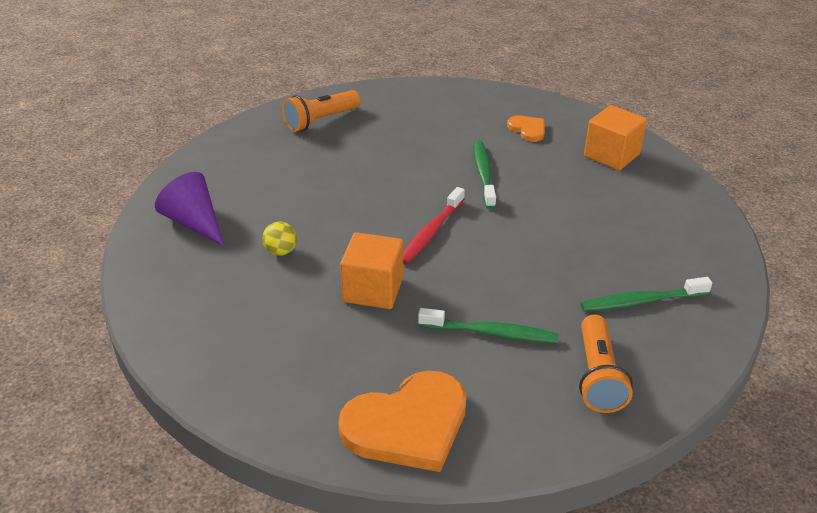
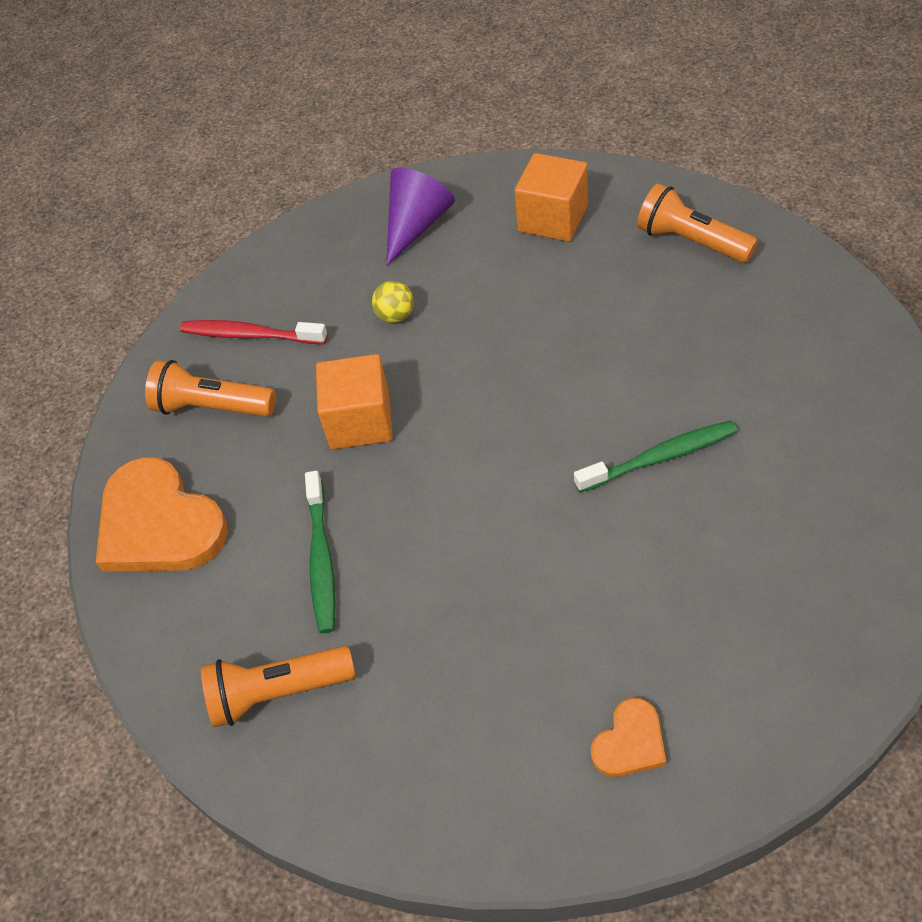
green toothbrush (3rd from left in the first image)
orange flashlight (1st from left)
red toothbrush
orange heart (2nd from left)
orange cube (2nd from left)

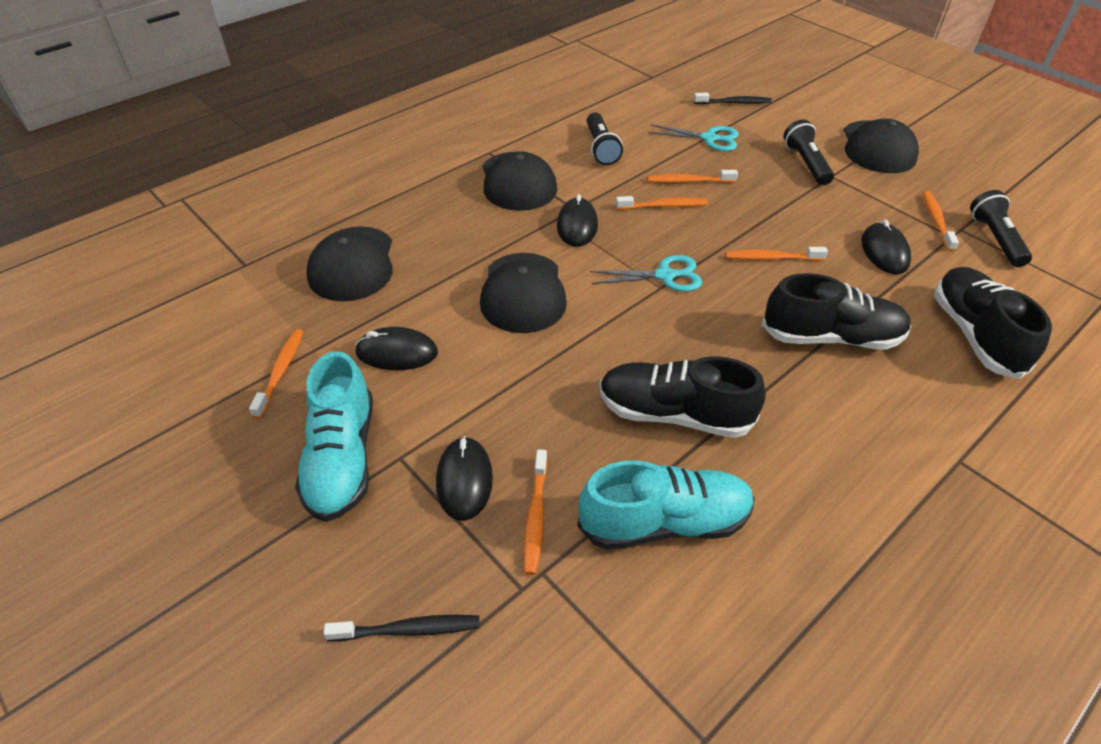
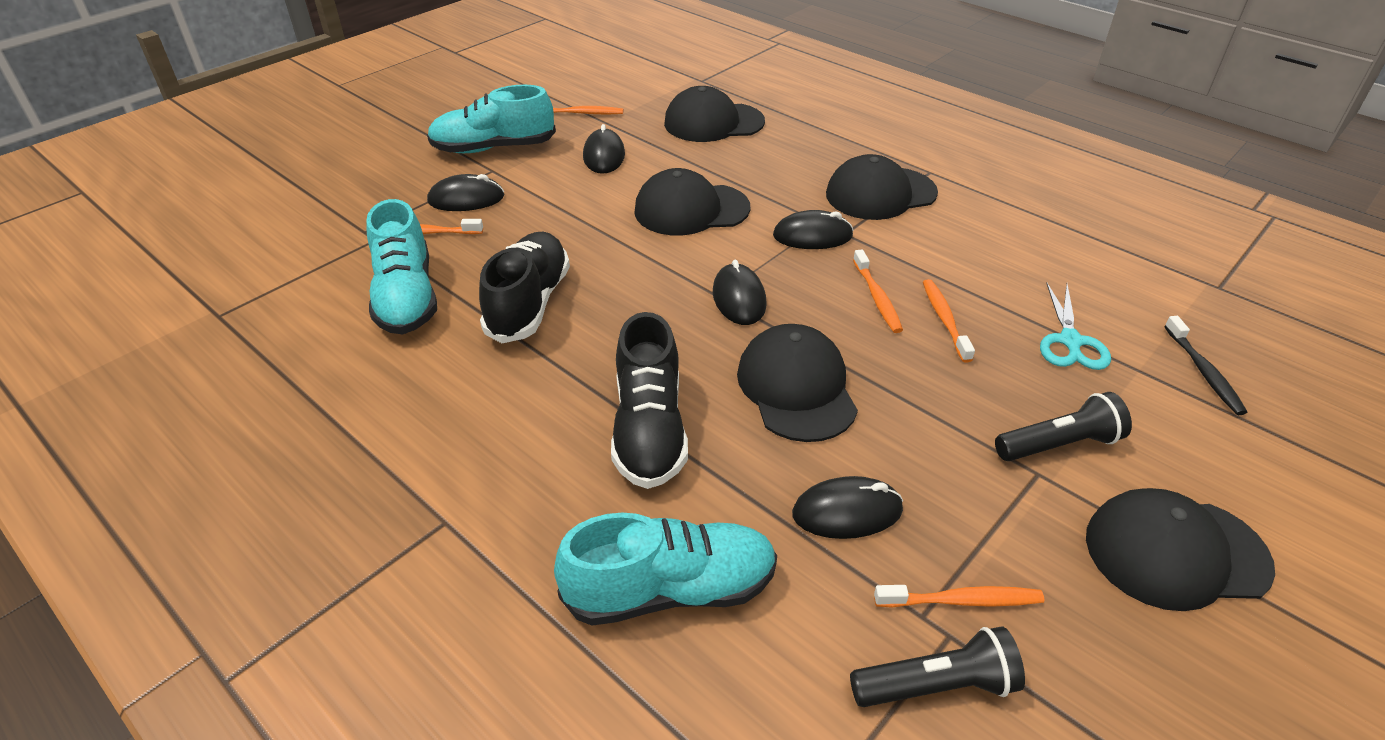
black toothbrush (1st from left in the first image)
black flashlight (1st from left in the first image)
black mouse (3rd from left)
black cap (3rd from left)
turquoise shoe (3rd from left)

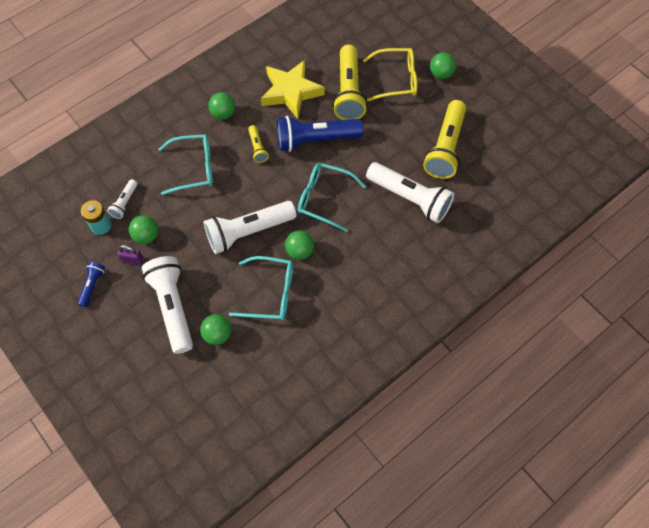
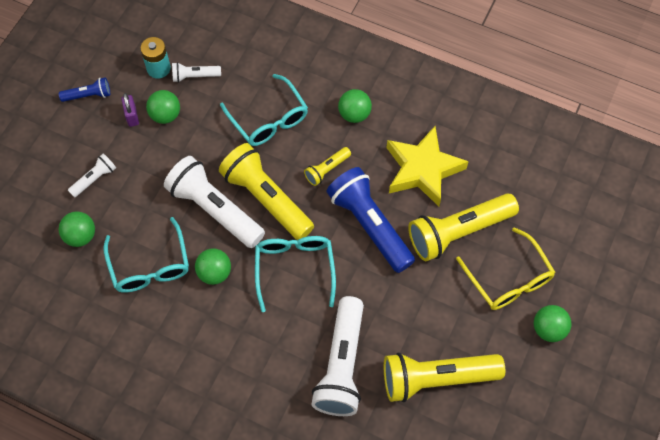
yellow flashlight (1st from left)
white flashlight (1st from left)

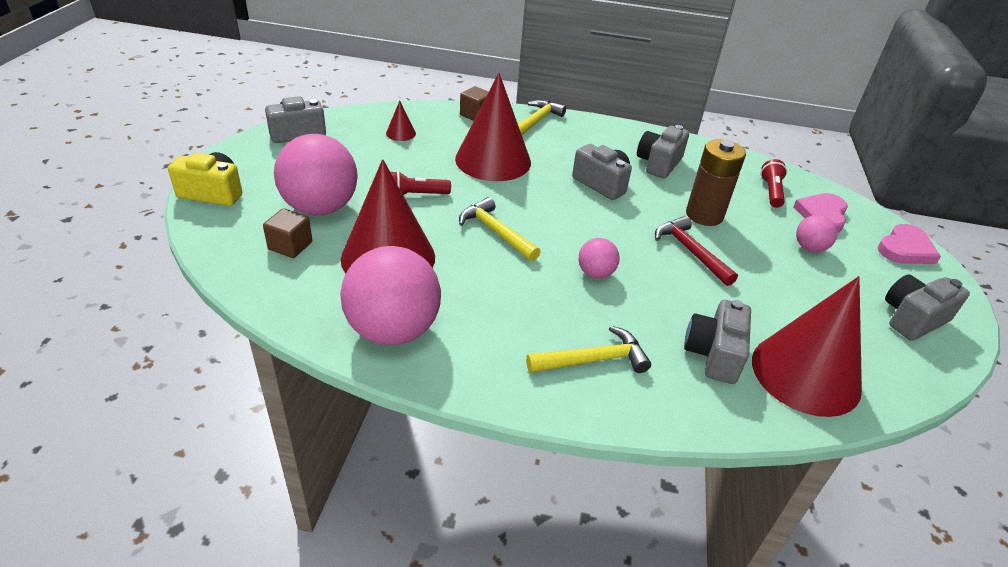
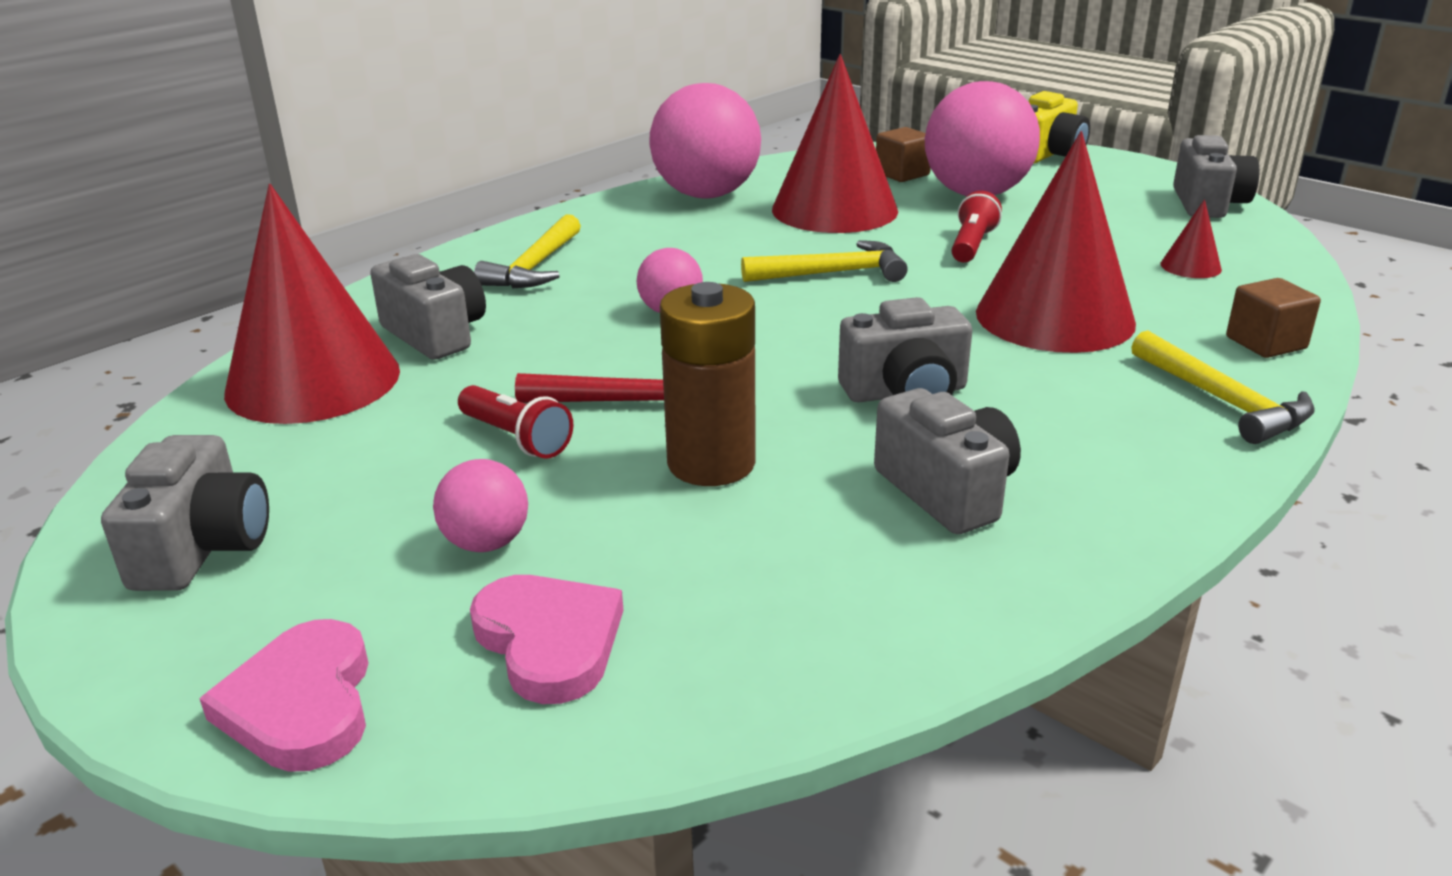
red flashlight (1st from left)

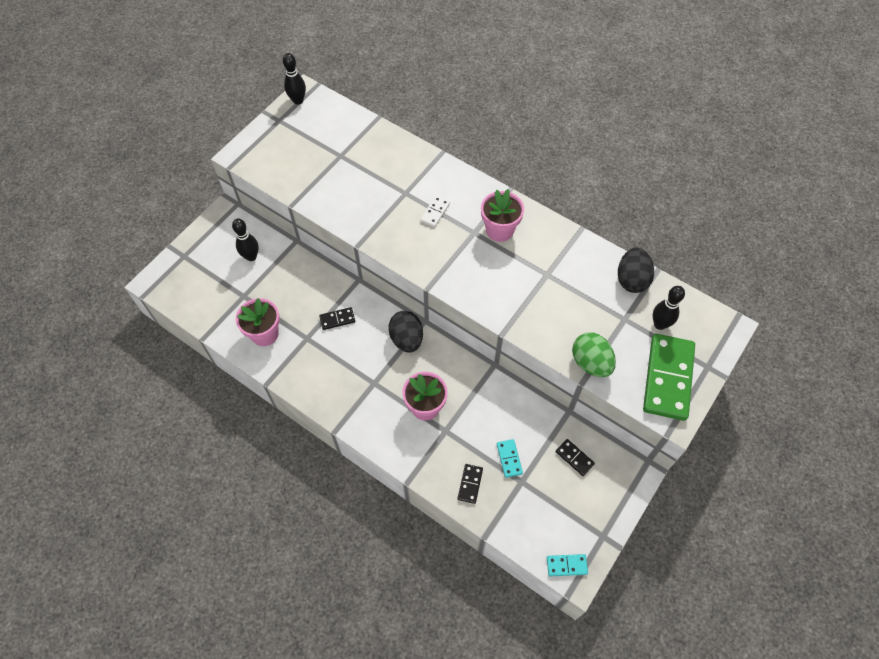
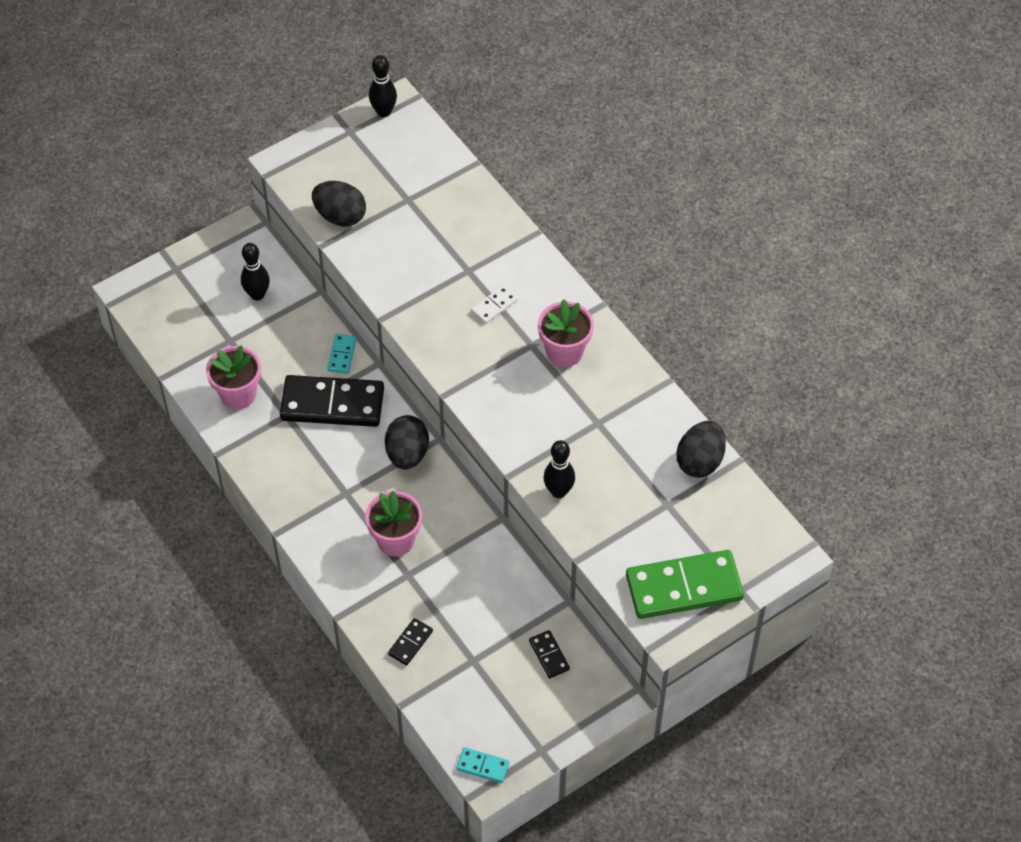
green egg
black egg (1st from left)
turquoise domino (1st from left)
black bowling pin (3rd from left)
green domino
black domino (1st from left)

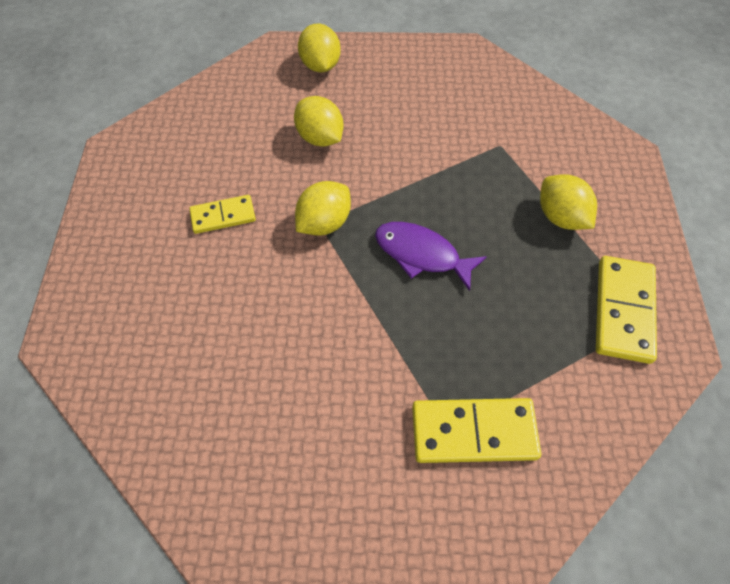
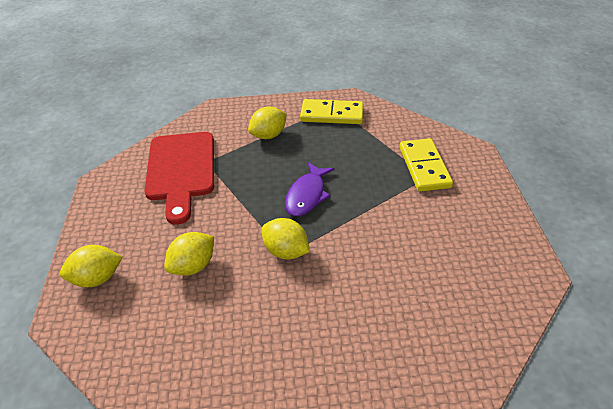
yellow domino (1st from left in the first image)
red cutting board

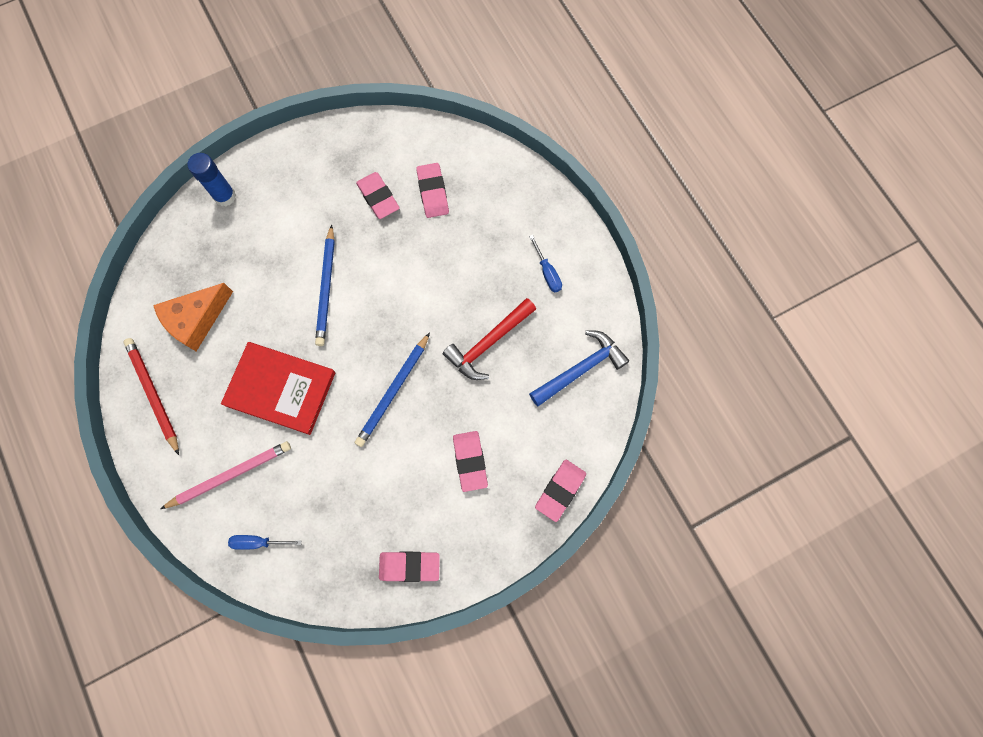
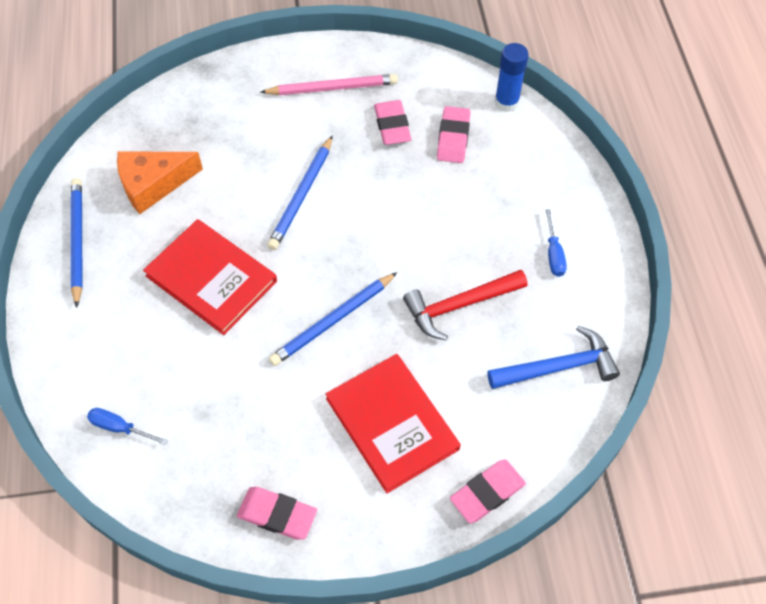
pink pencil
blue glue stick
red book (2nd from left)
blue pencil (1st from left)

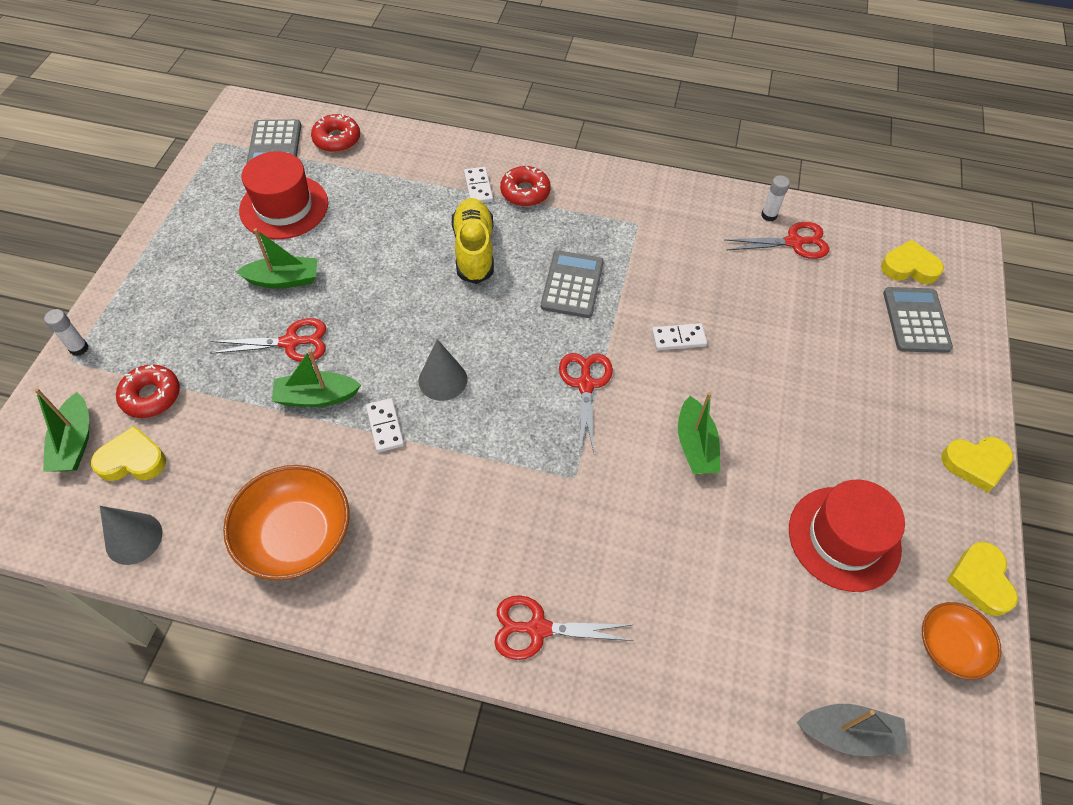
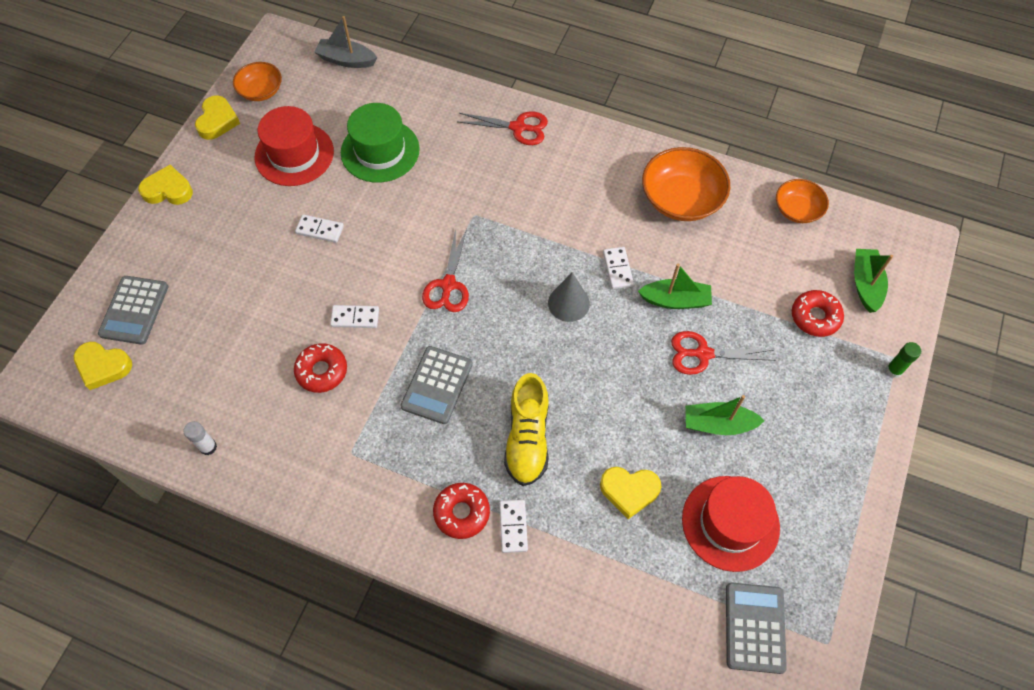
green boat (4th from left in the first image)
red scissors (4th from left in the first image)
white domino (1st from left)
green hat
yellow heart (4th from left)
red donut (1st from left)
orange bowl (3rd from left)
green glue stick

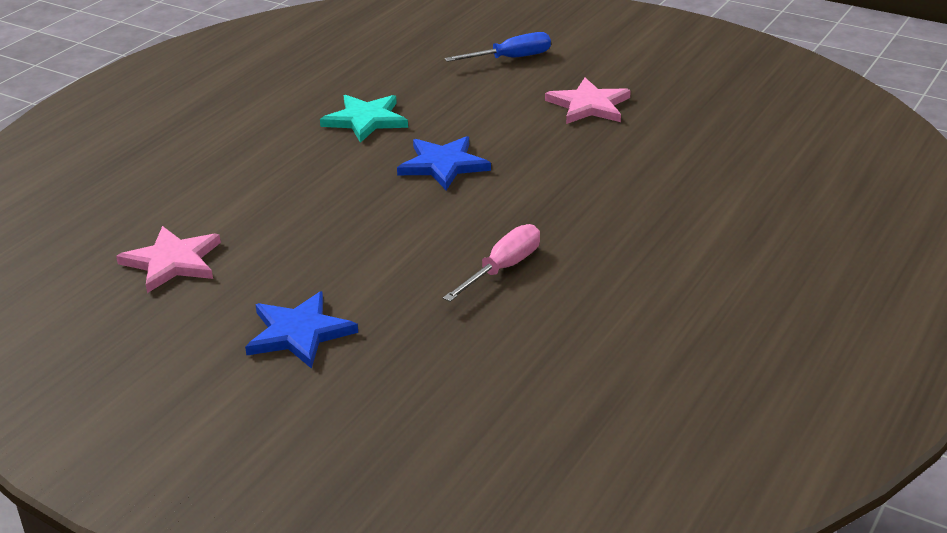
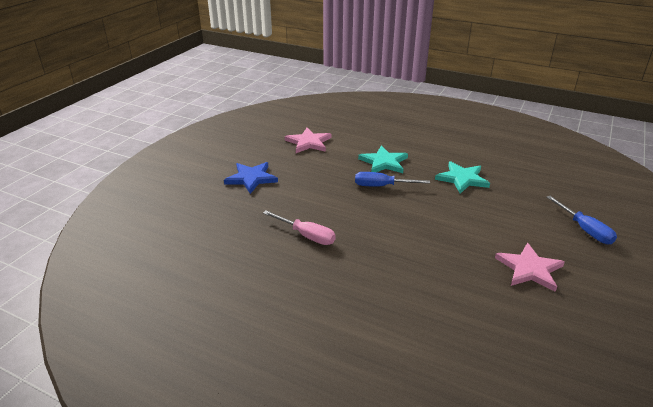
blue star (2nd from left in the first image)
blue screwdriver (1st from left)
turquoise star (1st from left)

